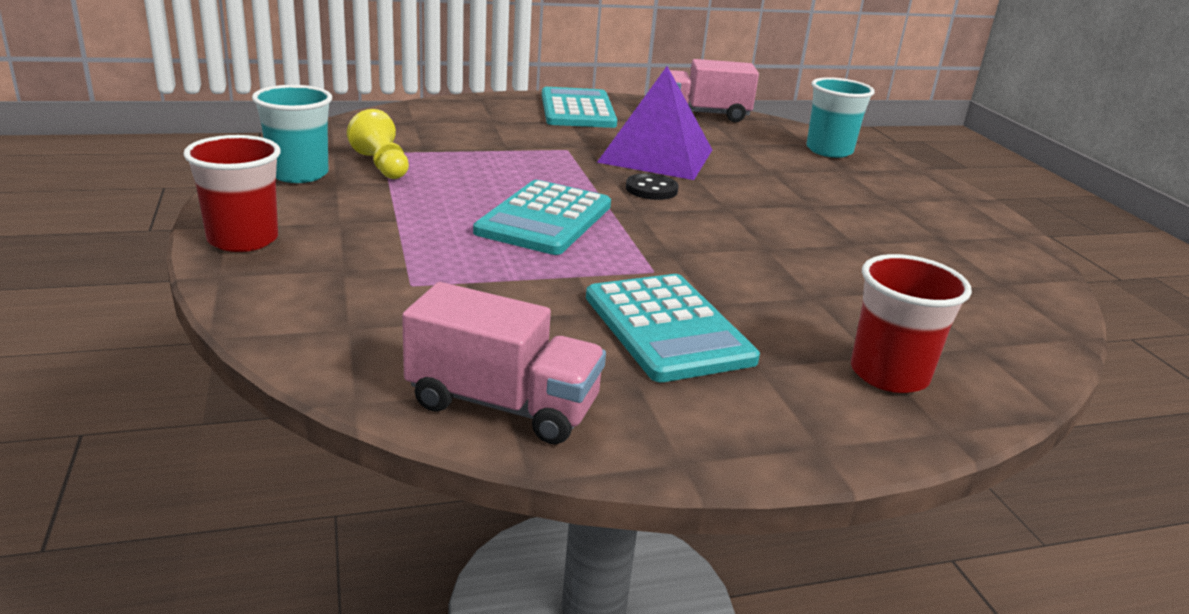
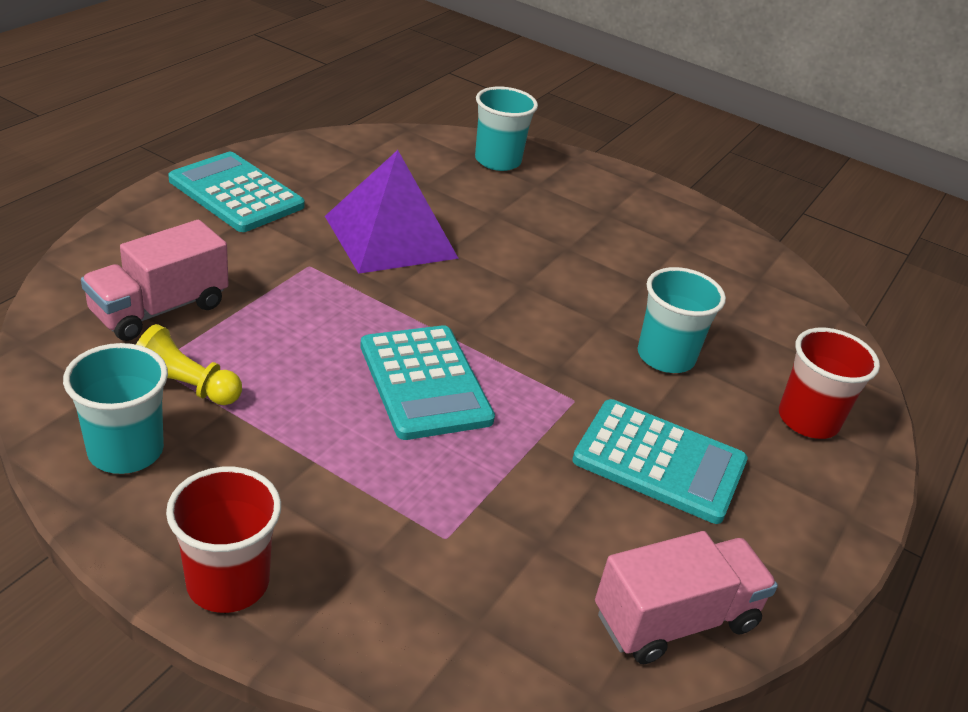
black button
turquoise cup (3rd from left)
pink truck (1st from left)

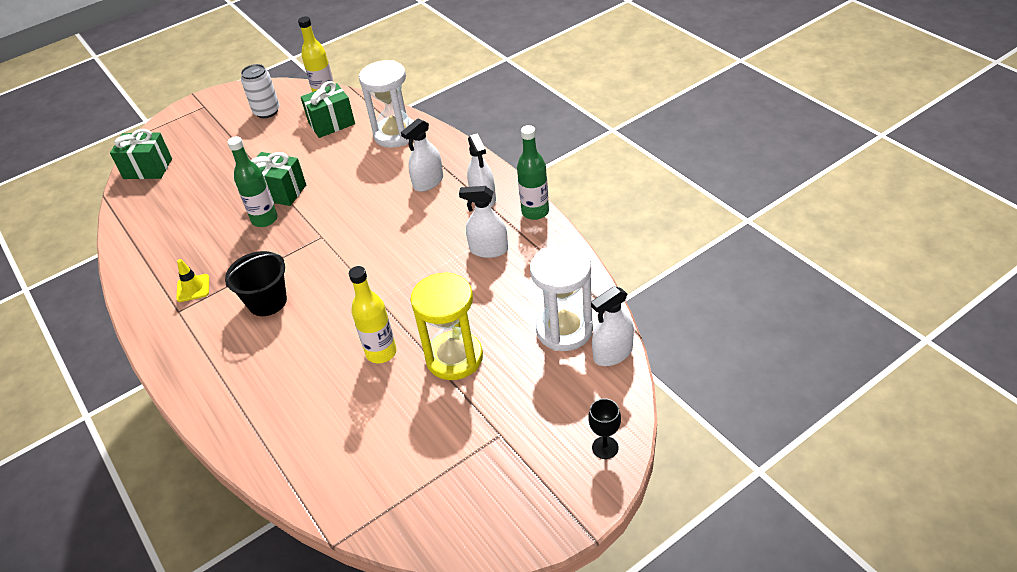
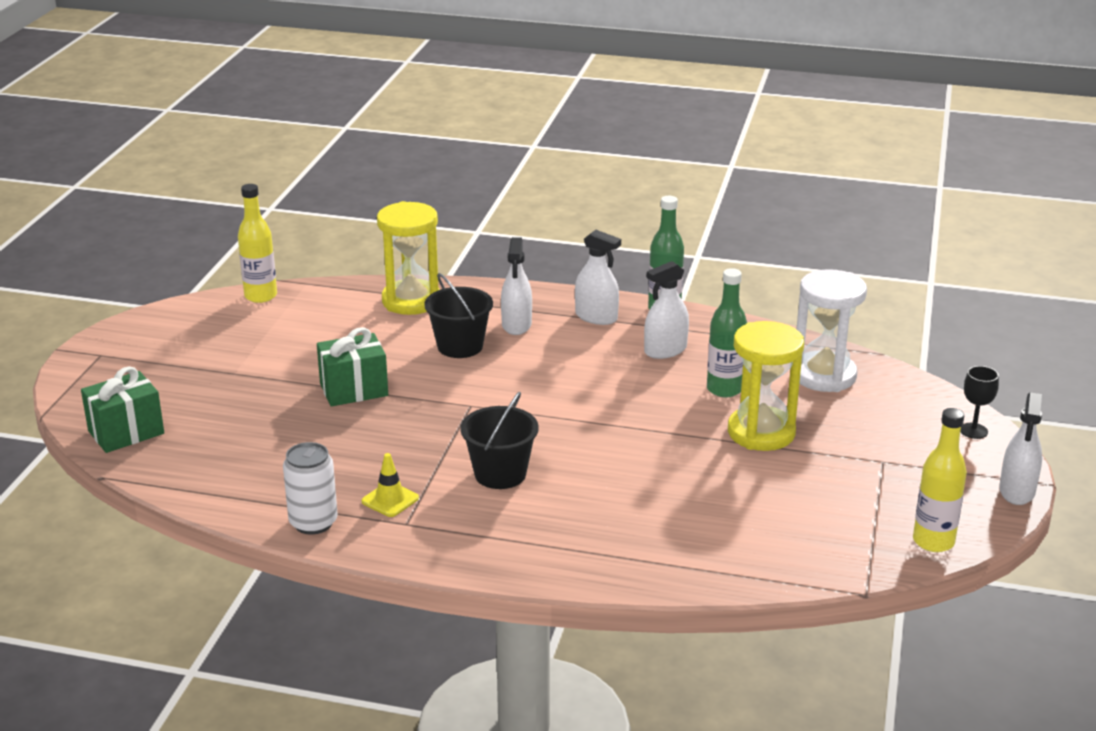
green gift (3rd from left in the first image)
black bucket (1st from left)
green bottle (2nd from left)
white can
yellow bottle (2nd from left)
white spray bottle (4th from left)
yellow hourglass (1st from left)

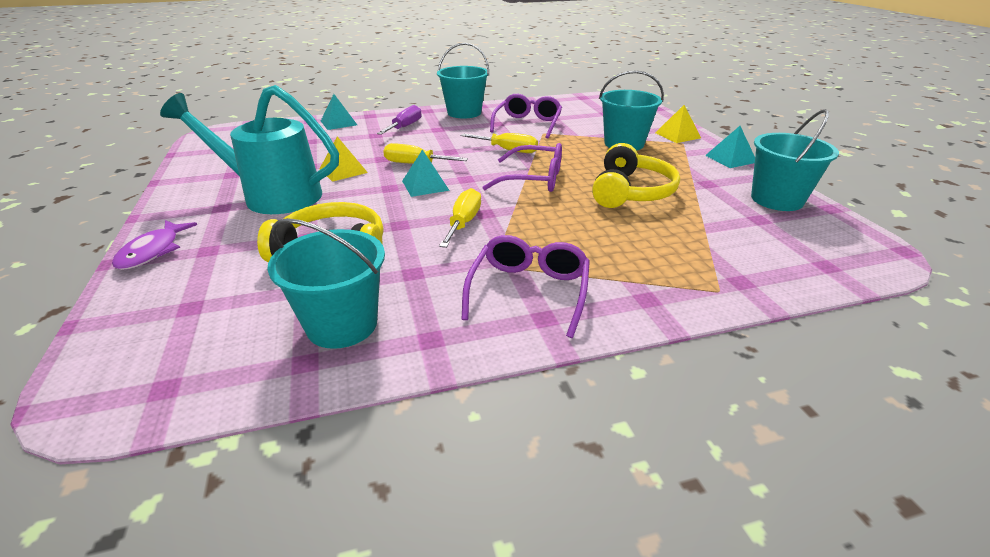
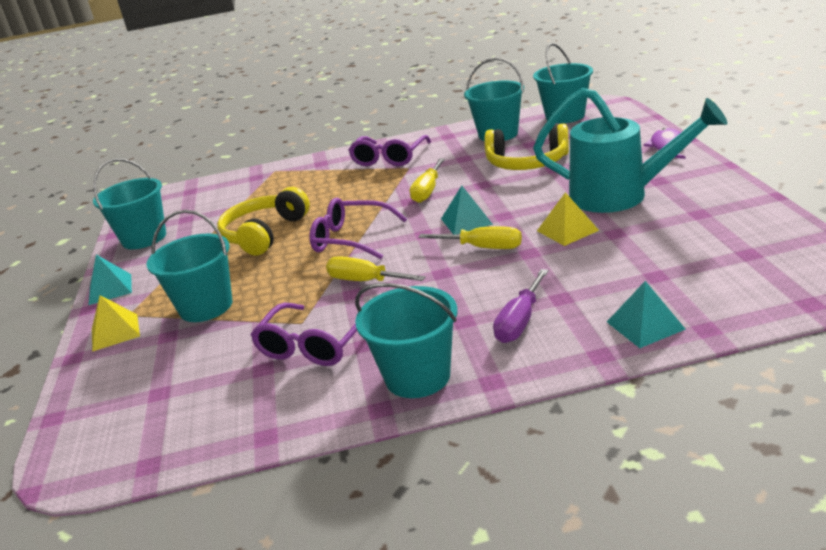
turquoise bucket (5th from left)

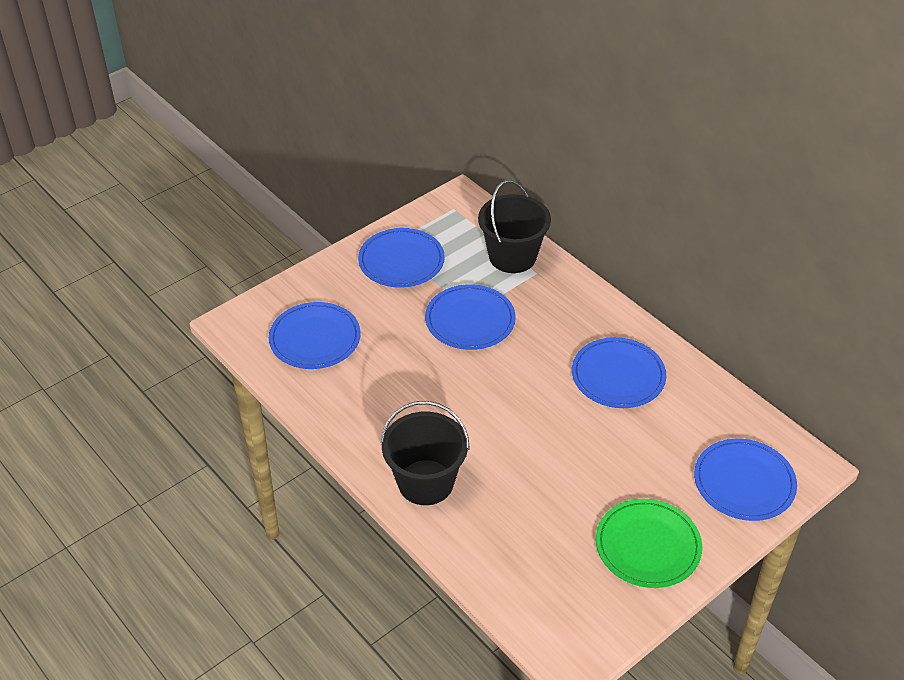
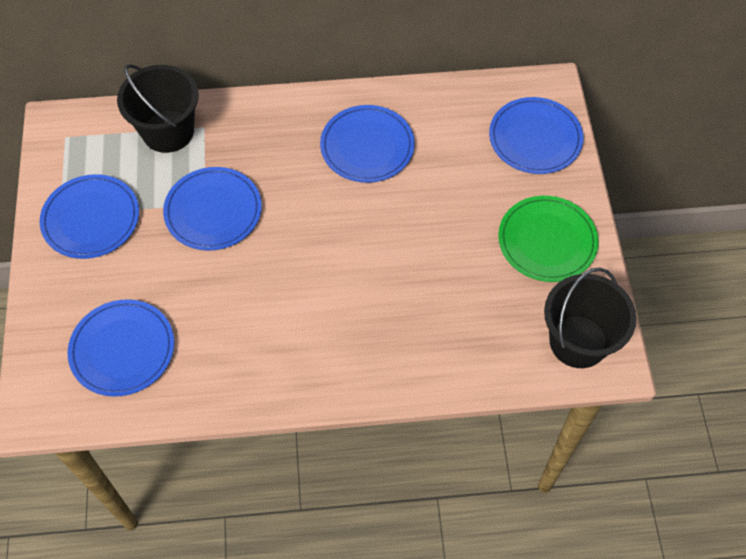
black bucket (2nd from left)

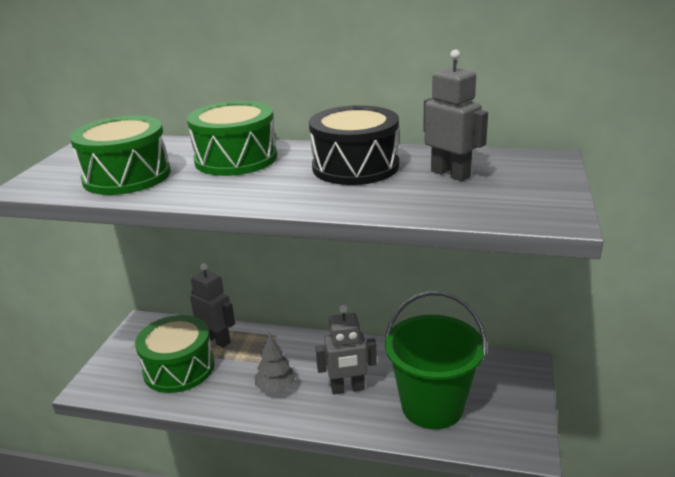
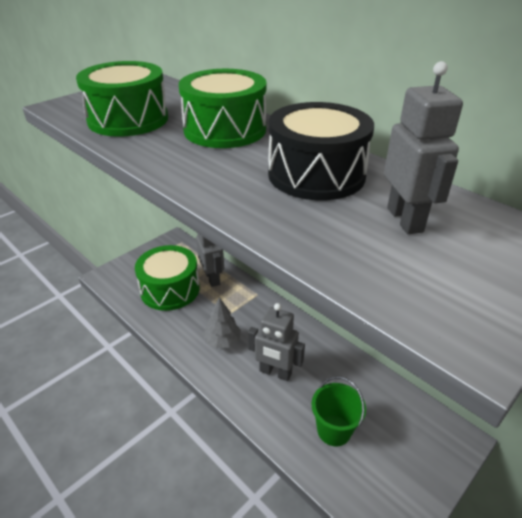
green bucket

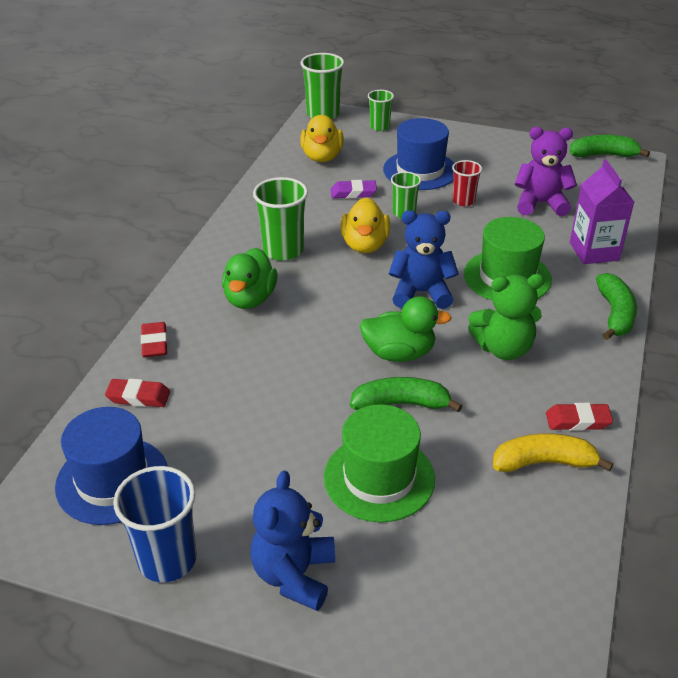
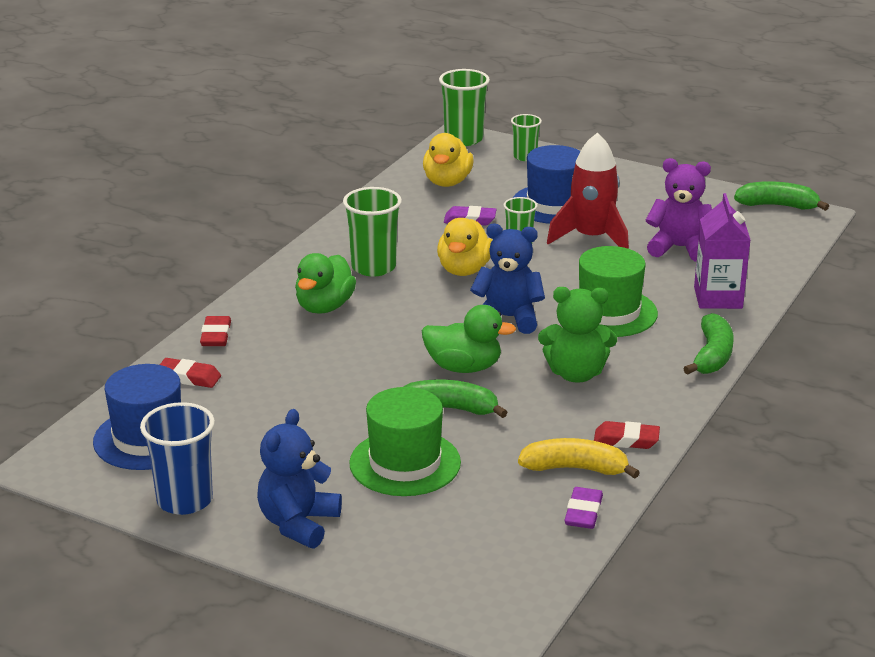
purple eraser (2nd from left)
red rocket

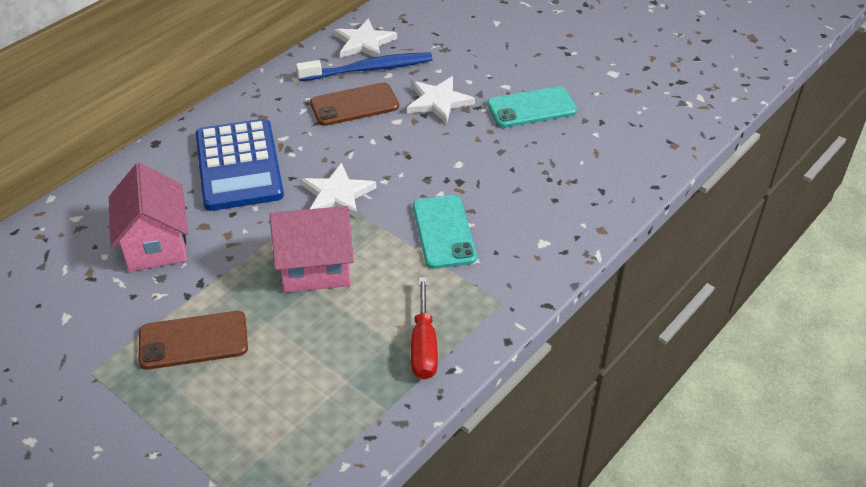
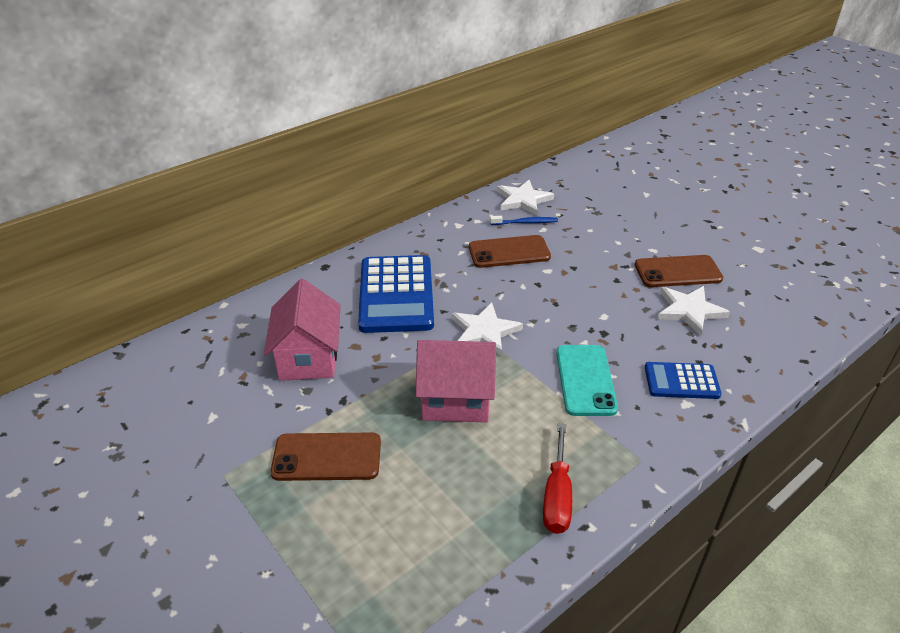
blue calculator (2nd from left)
white star (3rd from left)
brown phone (3rd from left)
blue toothbrush

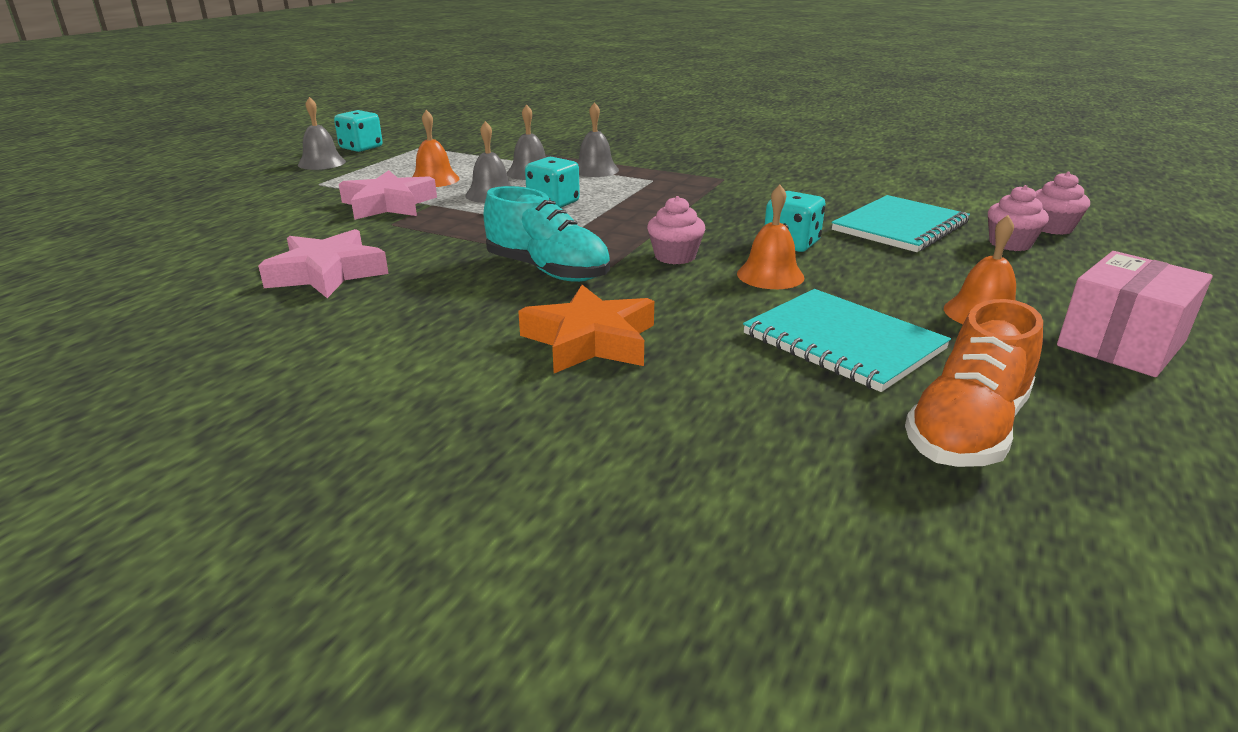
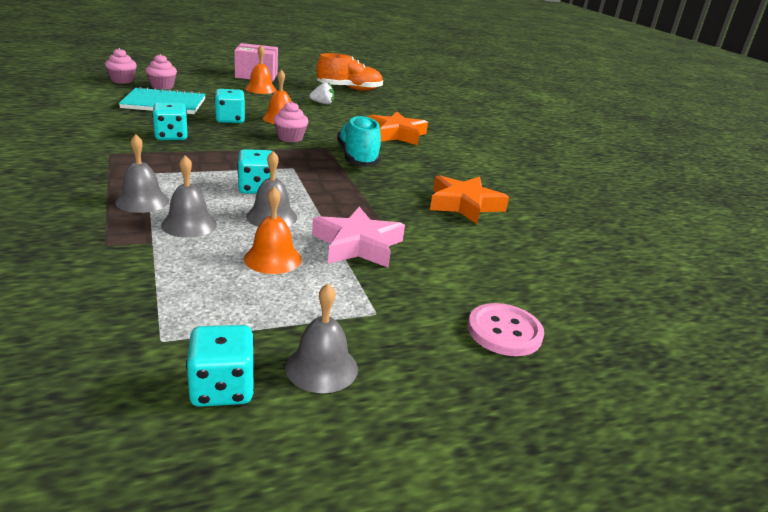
turquoise dice (1st from left)
pink button
white strawberry
orange star (2nd from left)

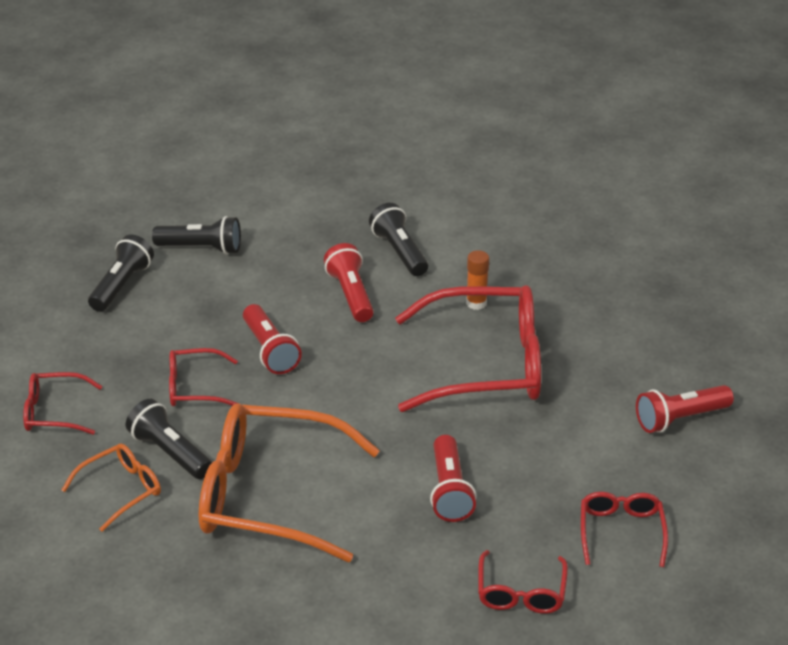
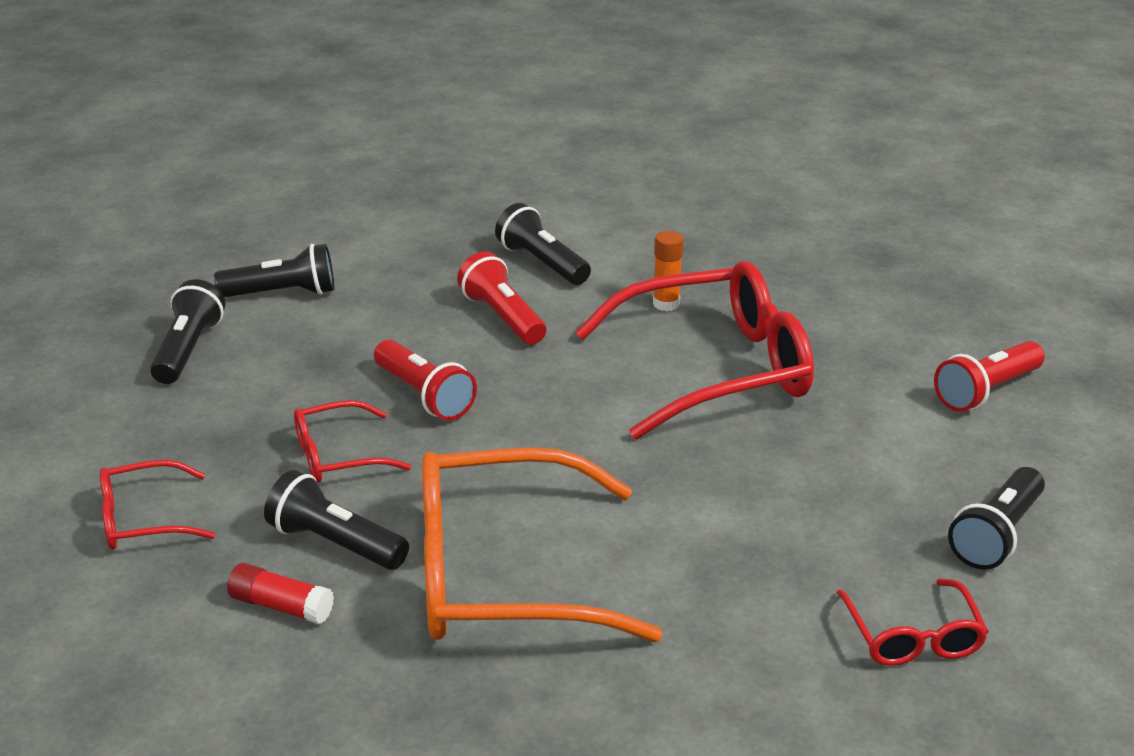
red flashlight (3rd from left in the first image)
red glue stick
black flashlight (5th from left)

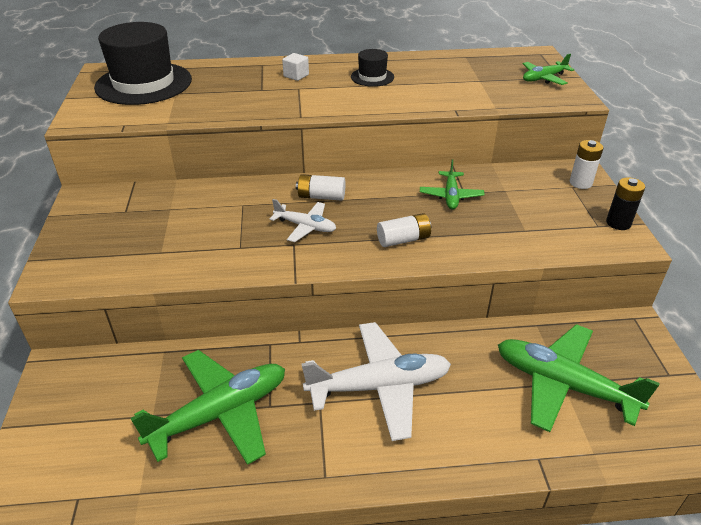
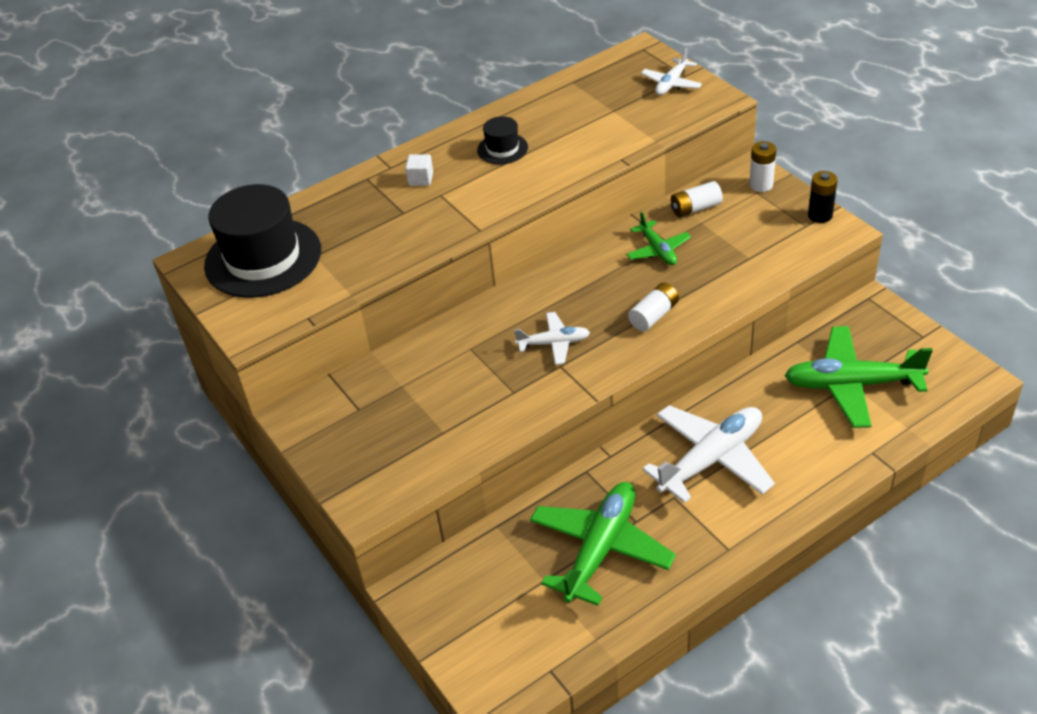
white battery (2nd from left)
white plane (2nd from left)

